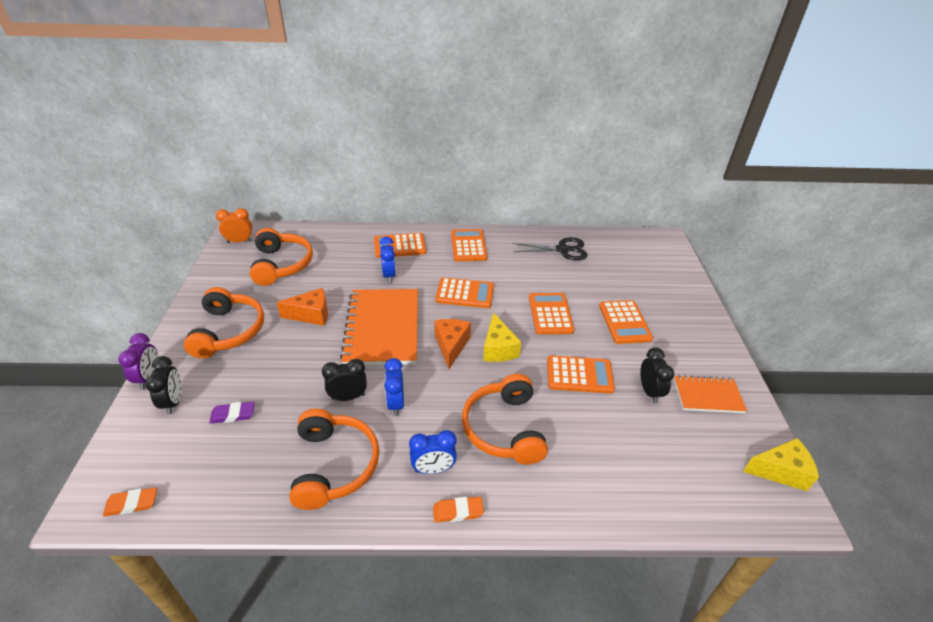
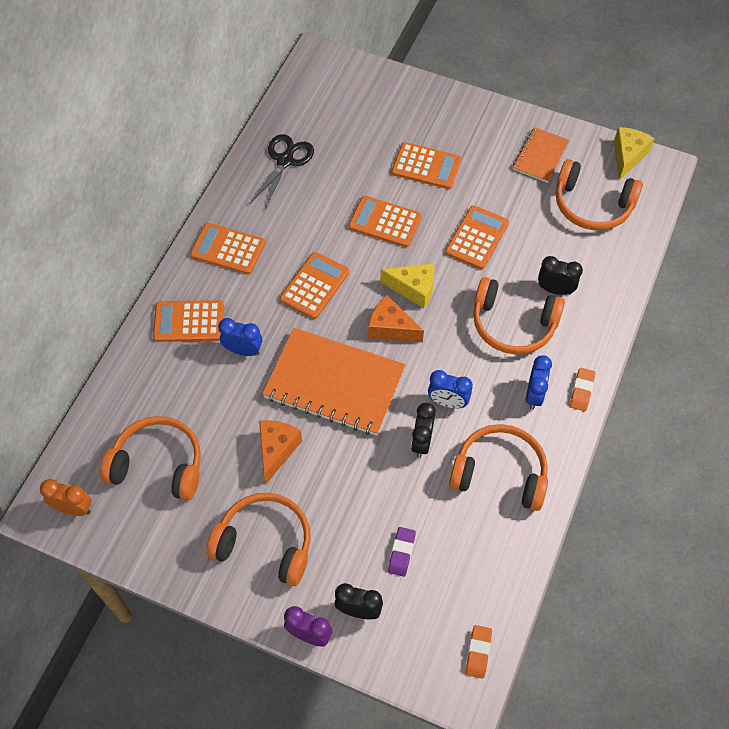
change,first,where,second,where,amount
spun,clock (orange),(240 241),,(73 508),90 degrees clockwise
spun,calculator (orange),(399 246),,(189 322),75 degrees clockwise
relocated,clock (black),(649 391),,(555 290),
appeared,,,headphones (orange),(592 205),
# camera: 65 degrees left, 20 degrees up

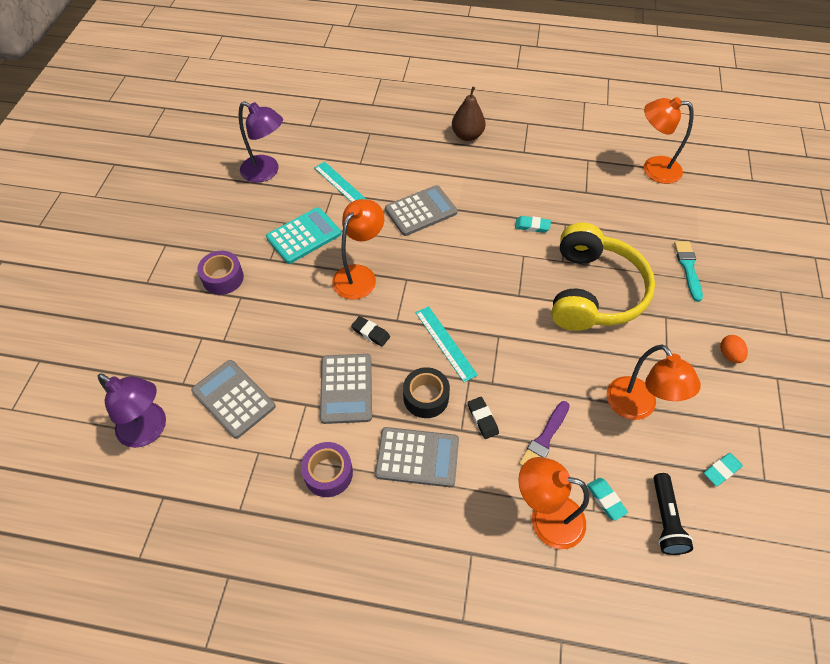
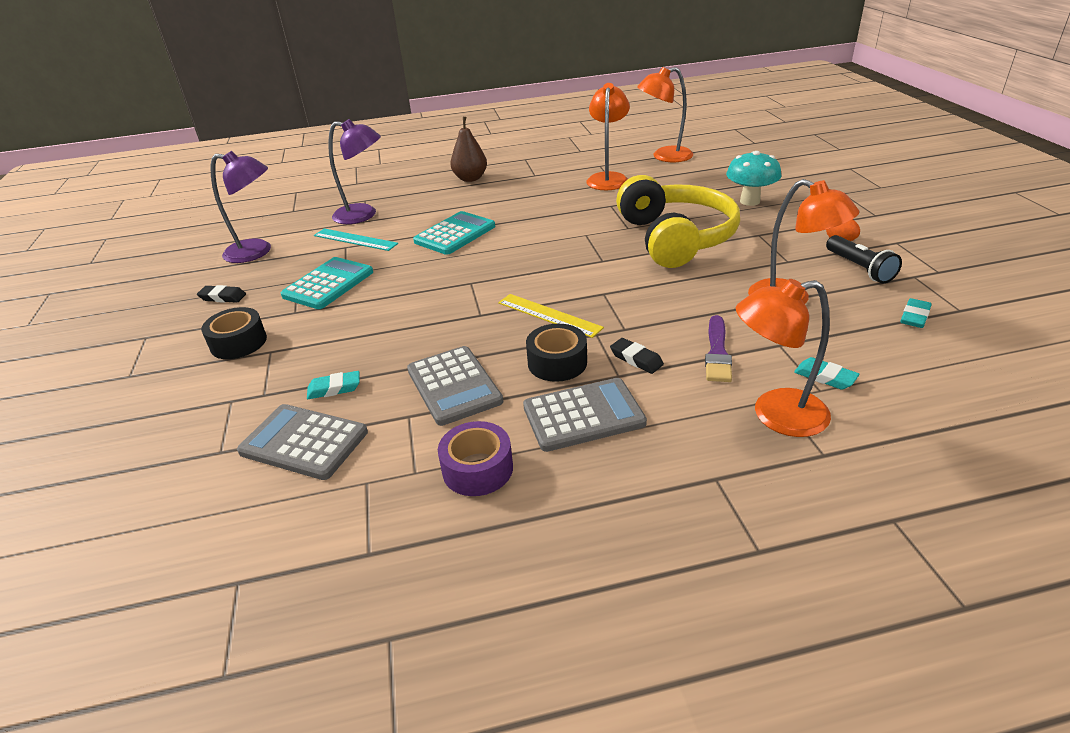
change,first,where,second,where,amount
colour,calculator (grey),(421 211),calculator (turquoise),(455 234),
relocated,lamp (orange),(360 275),,(608 178),
relocated,eraser (turquoise),(532 226),,(334 388),
exchanged,brush (turquoise),(688 268),mushroom (turquoise),(749 201),
colour,tape (purple),(223 278),tape (black),(238 343),
colour,ruler (turquoise),(445 343),ruler (yellow),(549 315),
relocated,eraser (black),(370 333),,(223 297),
relocated,lamp (purple),(149 430),,(363 215),
relocated,flashlight (black),(665 519),,(859 268),
# camera: 20 degrees left, 20 degrees down

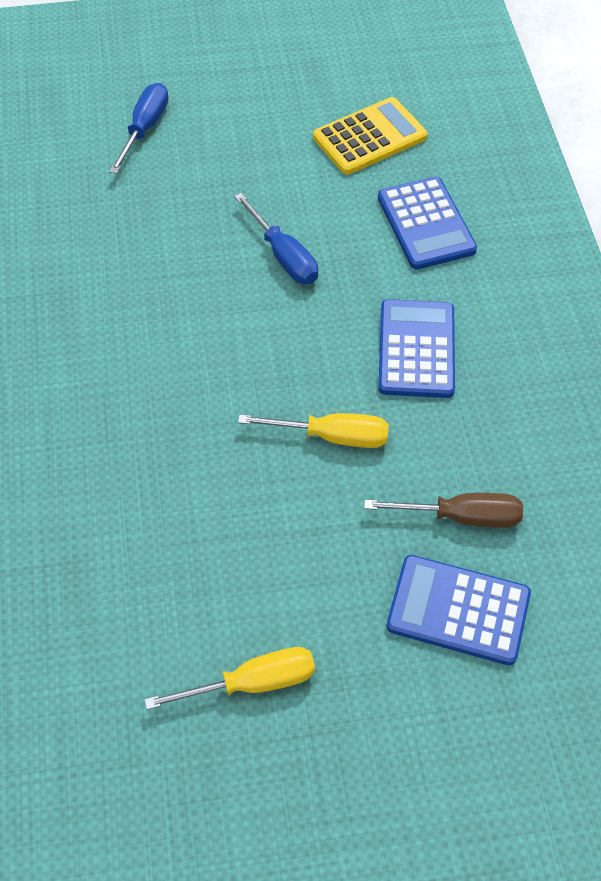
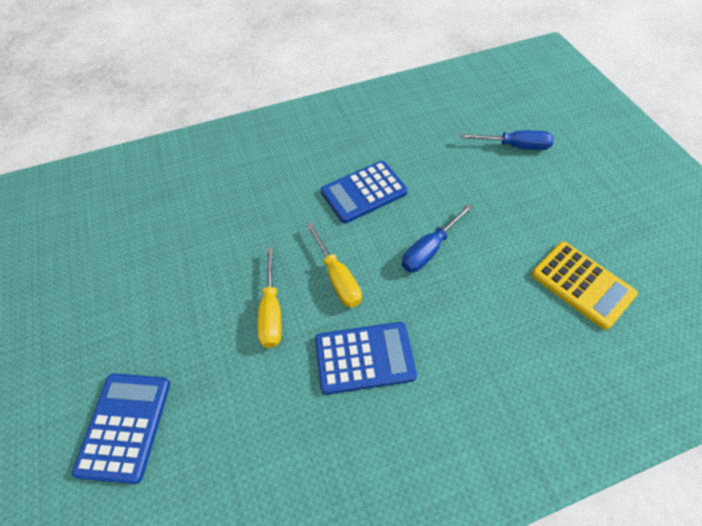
change,first,where,second,where,amount
relocated,calculator (blue),(426 224),,(364 192),
missing,screwdriver (brown),(462 516),,,
relocated,screwdriver (yellow),(253 683),,(338 278),
# camera: 80 degrees right, 0 degrees up

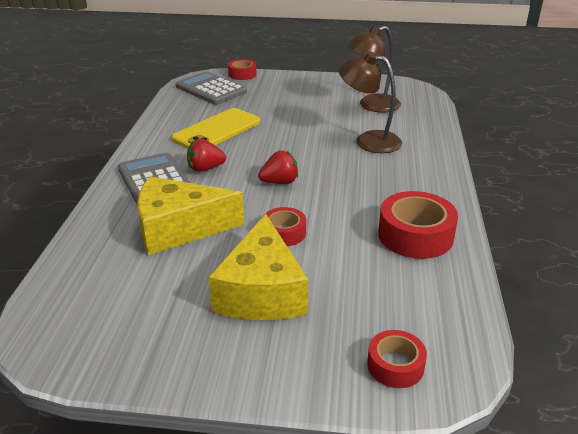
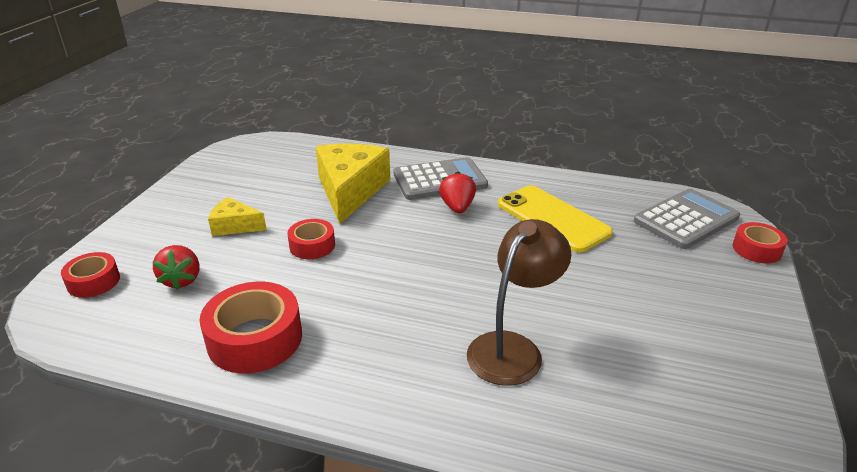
change,first,where,second,where,amount
missing,lamp (brown),(372 106),,,
relocated,strawberry (red),(280 182),,(181 280),
size,cheese (yellow),(261 291),,(235 226),x0.52
# camera: 100 degrees right, 0 degrees up

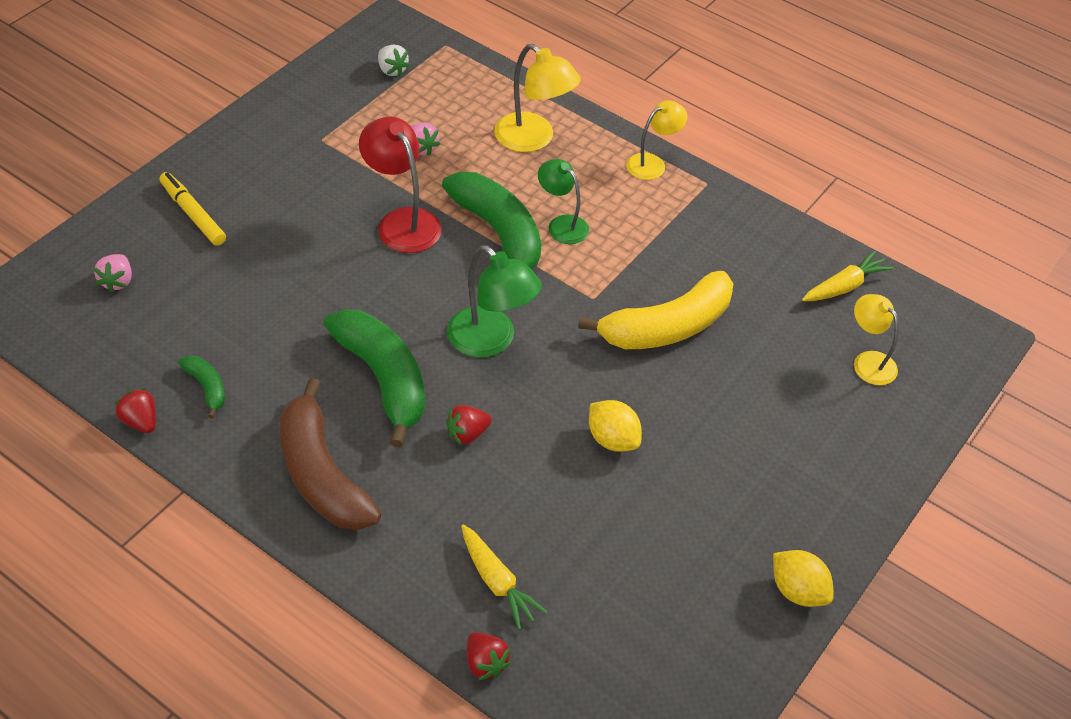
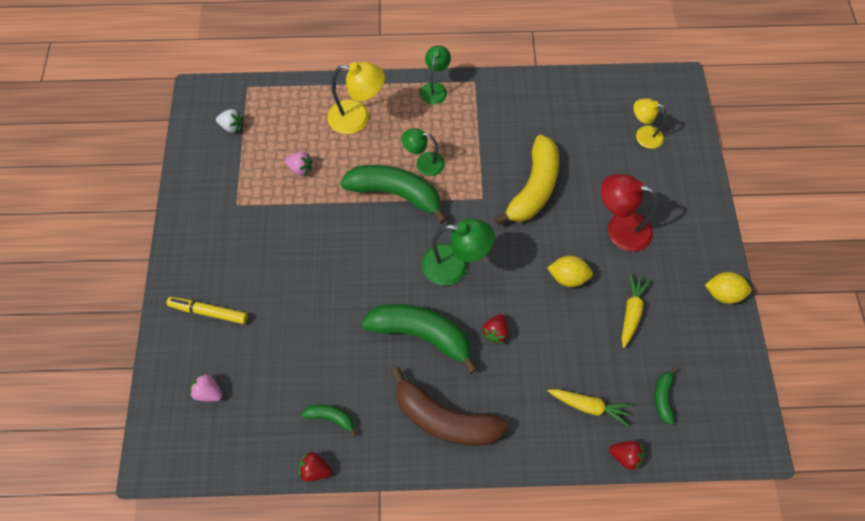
change,first,where,second,where,amount
colour,lamp (yellow),(652 163),lamp (green),(435 88),
relocated,lamp (red),(402 221),,(619 229),
relocated,carrot (yellow),(844 286),,(631 312),
spun,strawberry (pink),(117 281),,(209 392),150 degrees clockwise
appeared,,,banana (green),(663 397),
# camera: 35 degrees left, 15 degrees up

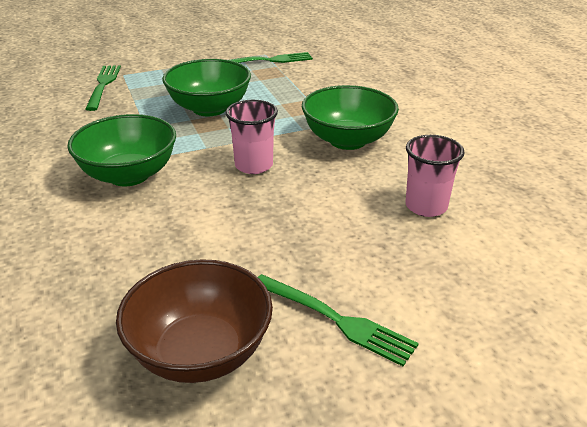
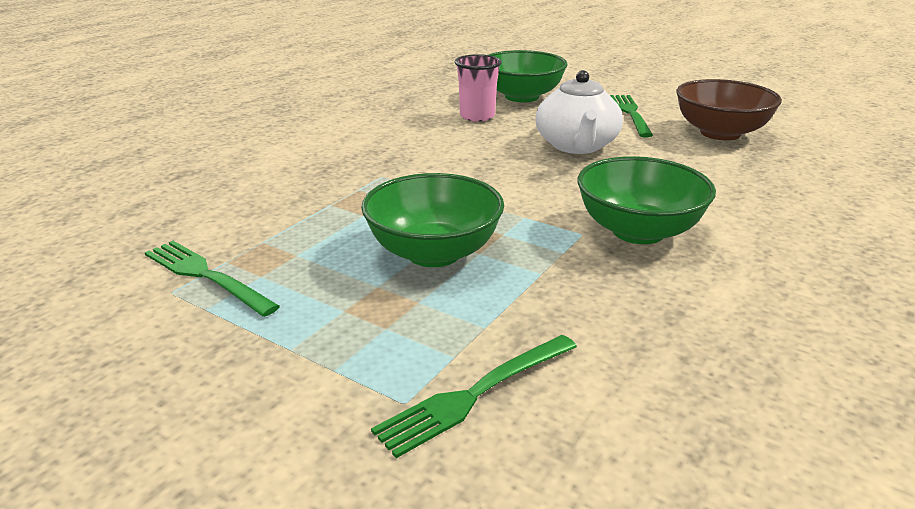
change,first,where,second,where,amount
relocated,bowl (green),(347 140),,(521 96),
missing,cup (pink),(254 165),,,
appeared,,,teapot (white),(576 146),
# camera: 125 degrees left, 5 degrees down

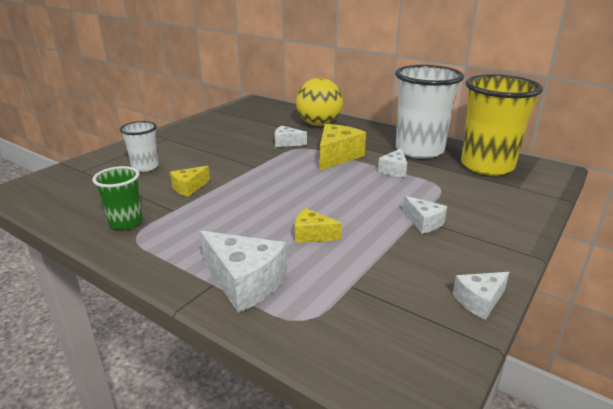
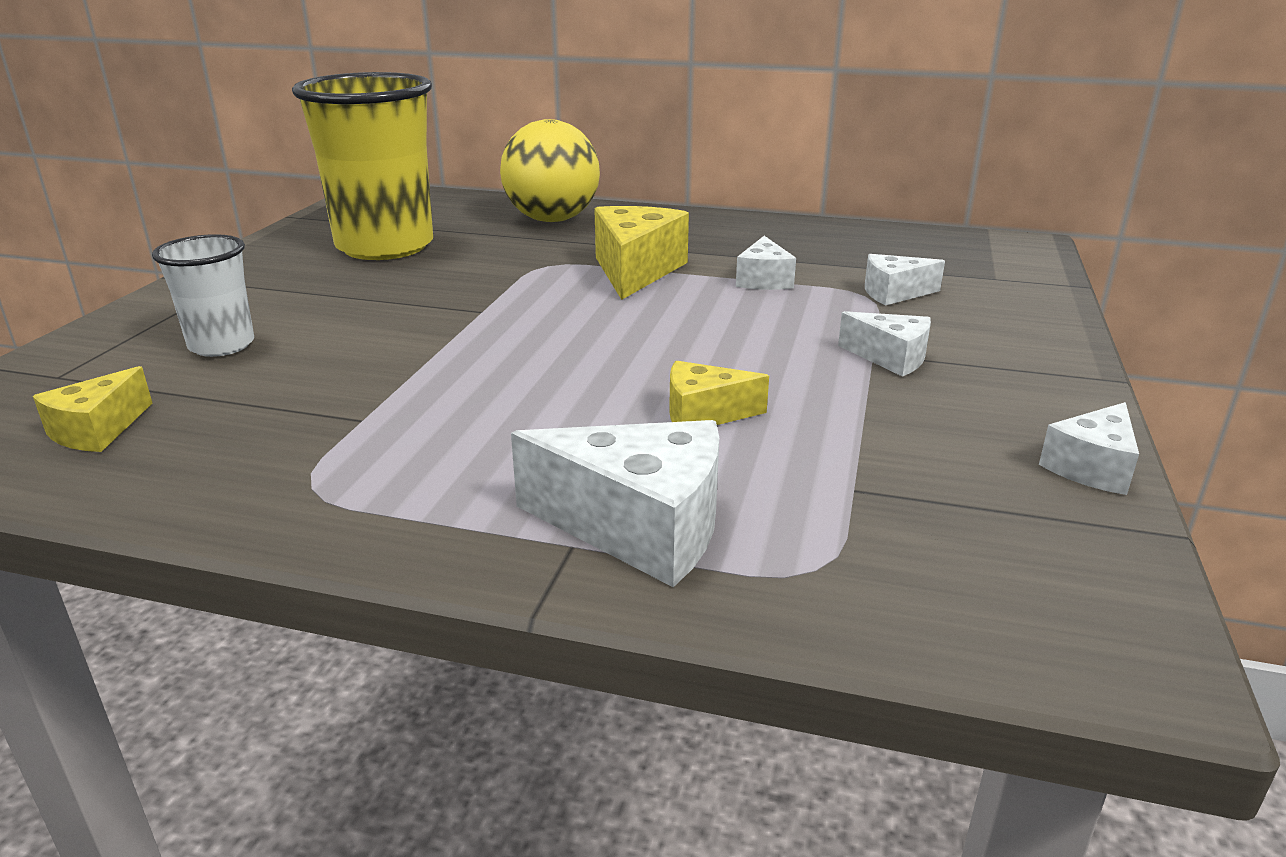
change,first,where,second,where,amount
missing,cup (white),(419 150),,,
relocated,cup (yellow),(487 166),,(385 246),
relocated,cheese (white),(287 143),,(894 293),
missing,cup (green),(126 222),,,
relocated,cheese (yellow),(189 188),,(98 430),
# camera: 20 degrees left, 0 degrees up

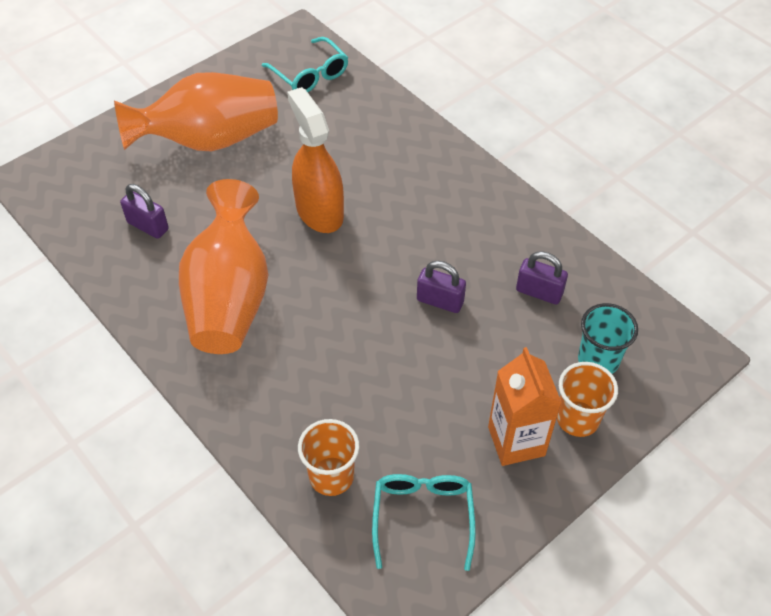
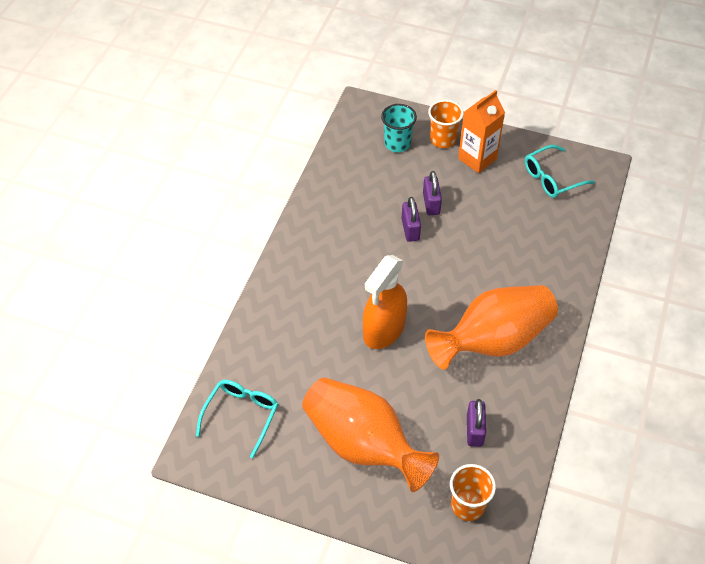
change,first,where,second,where,amount
relocated,padlock (purple),(539 292),,(431 204),
relocated,cup (orange),(331 476),,(468 505),
# camera: 120 degrees left, 0 degrees up

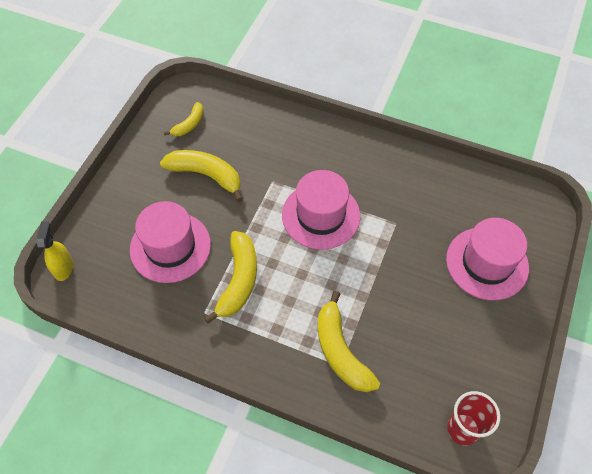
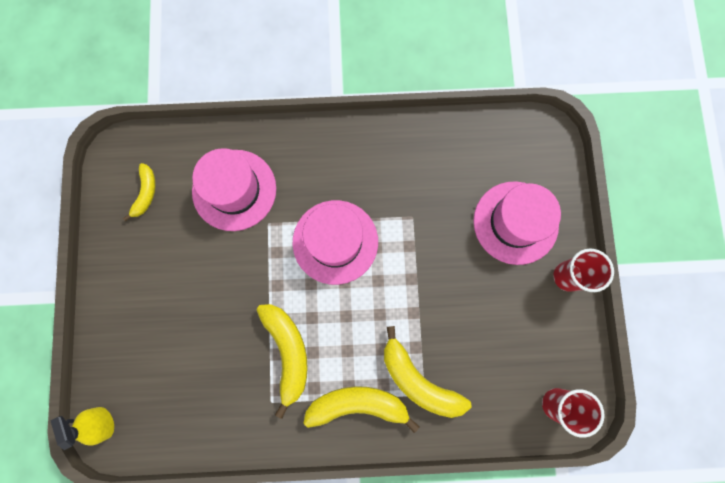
change,first,where,second,where,amount
relocated,banana (yellow),(206 175),,(358 405),
relocated,hat (pink),(170 247),,(234 190),
appeared,,,cup (red),(567 276),
# camera: 25 degrees left, 20 degrees up

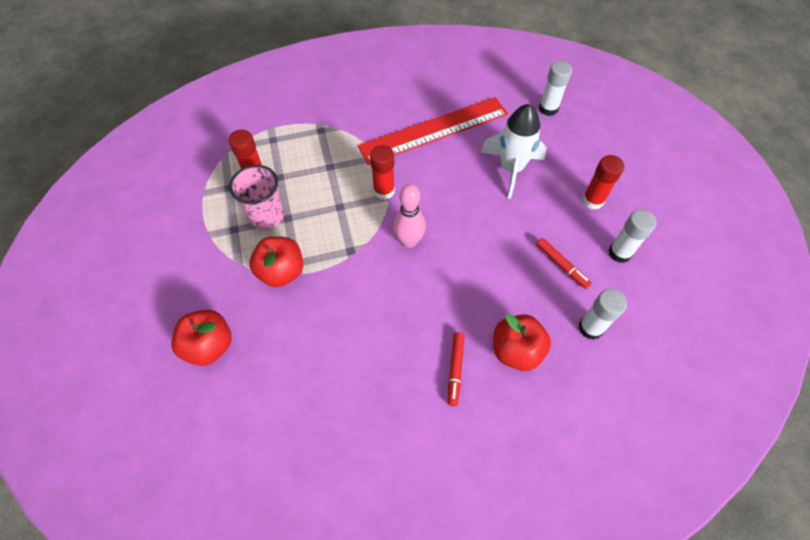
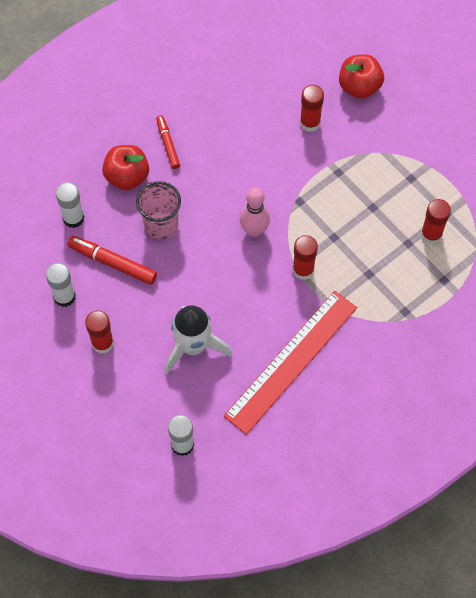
change,first,where,second,where,amount
relocated,cup (pink),(267 216),,(161 225),
missing,apple (red),(281 272),,,
size,marker (red),(561 265),,(112 263),x1.53
appeared,,,glue stick (red),(310 123),
# camera: 155 degrees right, 5 degrees up

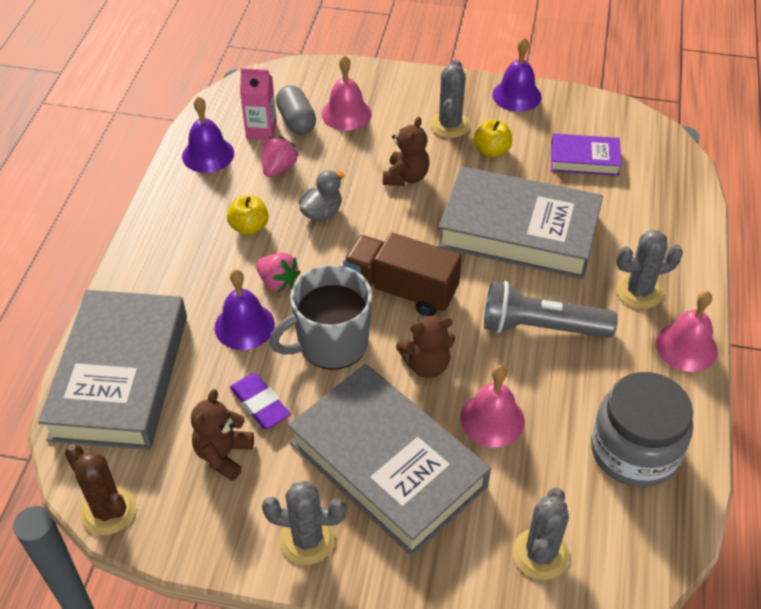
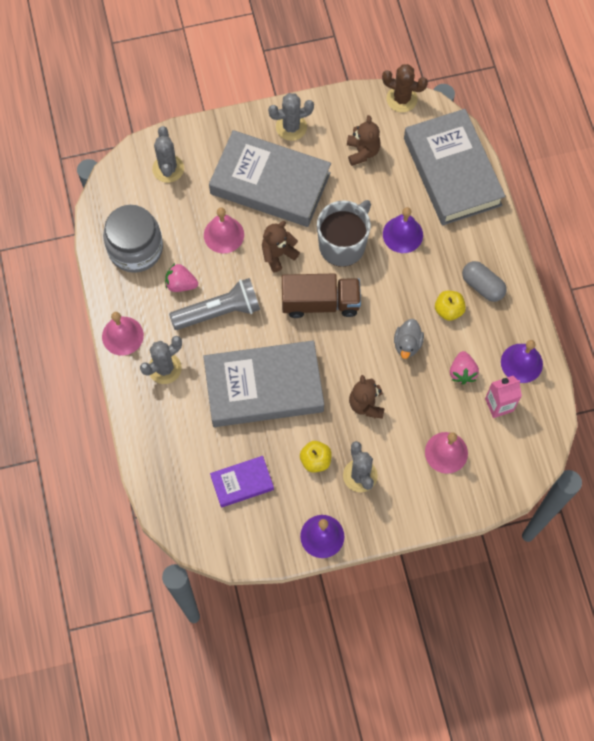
change,first,where,second,where,amount
relocated,capsule (grey),(296 121),,(482 286),
relocated,strawberry (pink),(278 282),,(181 284),
missing,eraser (purple),(260 404),,,
# camera: 155 degrees right, 20 degrees up

